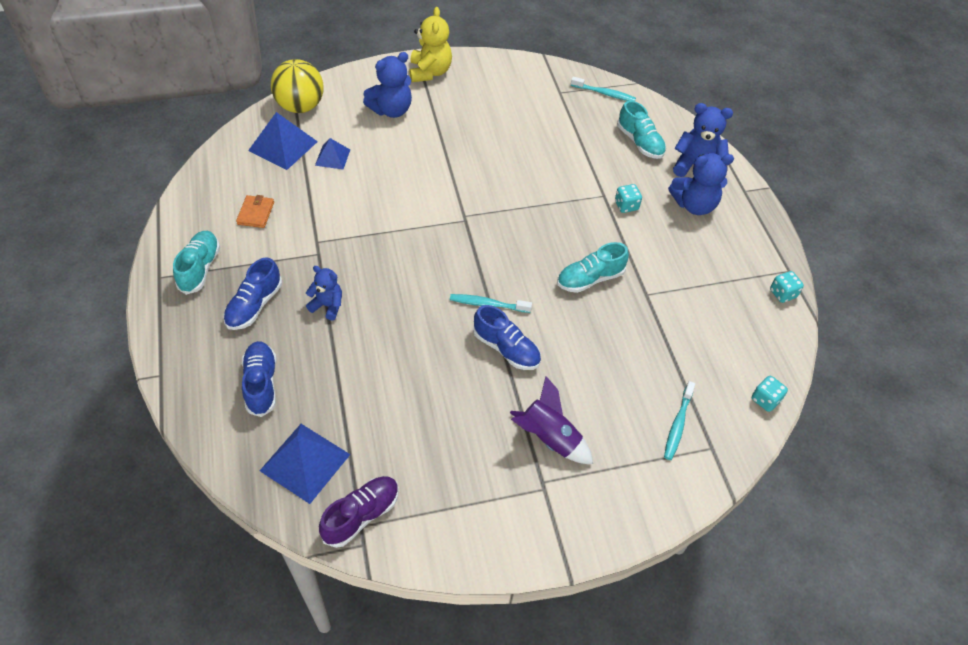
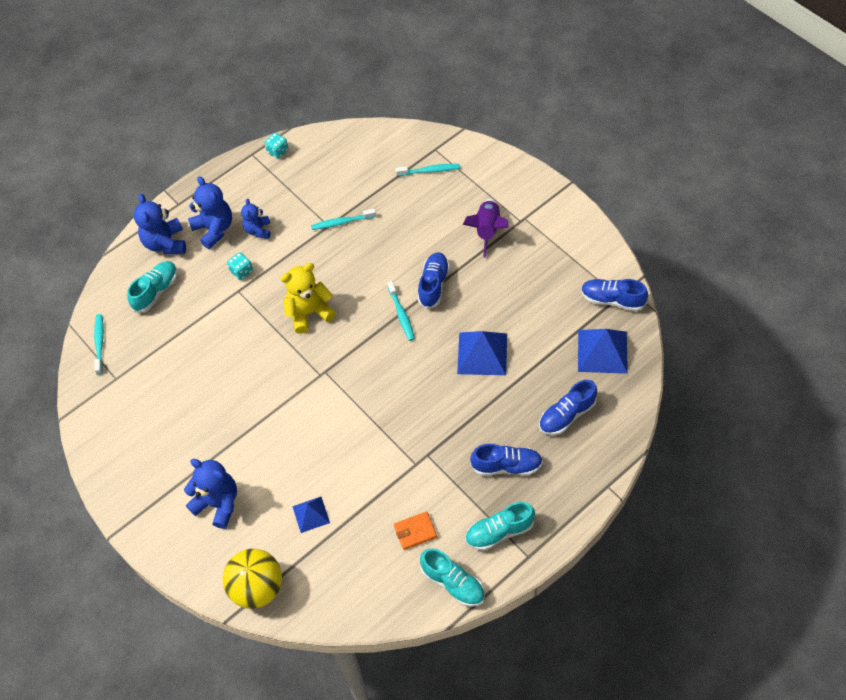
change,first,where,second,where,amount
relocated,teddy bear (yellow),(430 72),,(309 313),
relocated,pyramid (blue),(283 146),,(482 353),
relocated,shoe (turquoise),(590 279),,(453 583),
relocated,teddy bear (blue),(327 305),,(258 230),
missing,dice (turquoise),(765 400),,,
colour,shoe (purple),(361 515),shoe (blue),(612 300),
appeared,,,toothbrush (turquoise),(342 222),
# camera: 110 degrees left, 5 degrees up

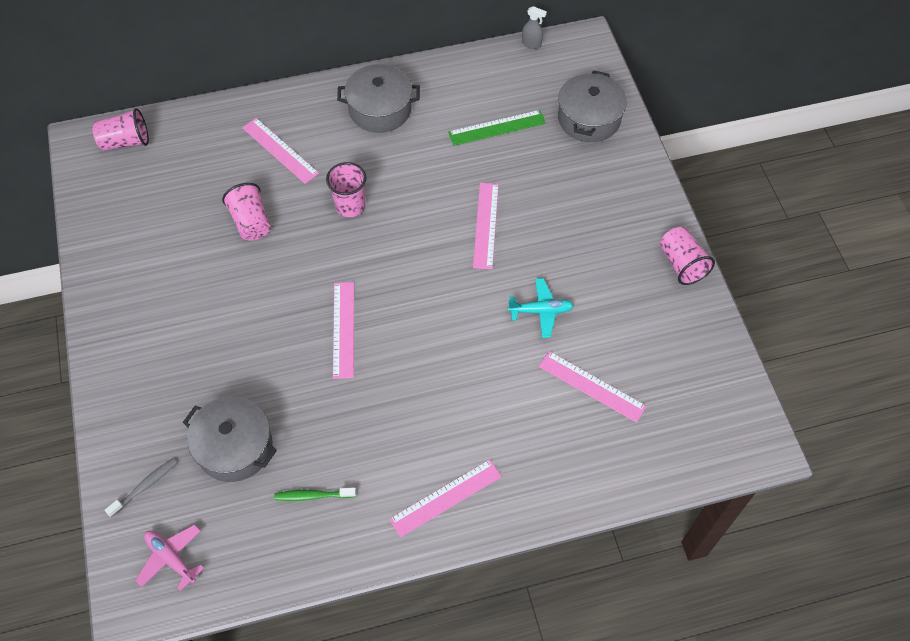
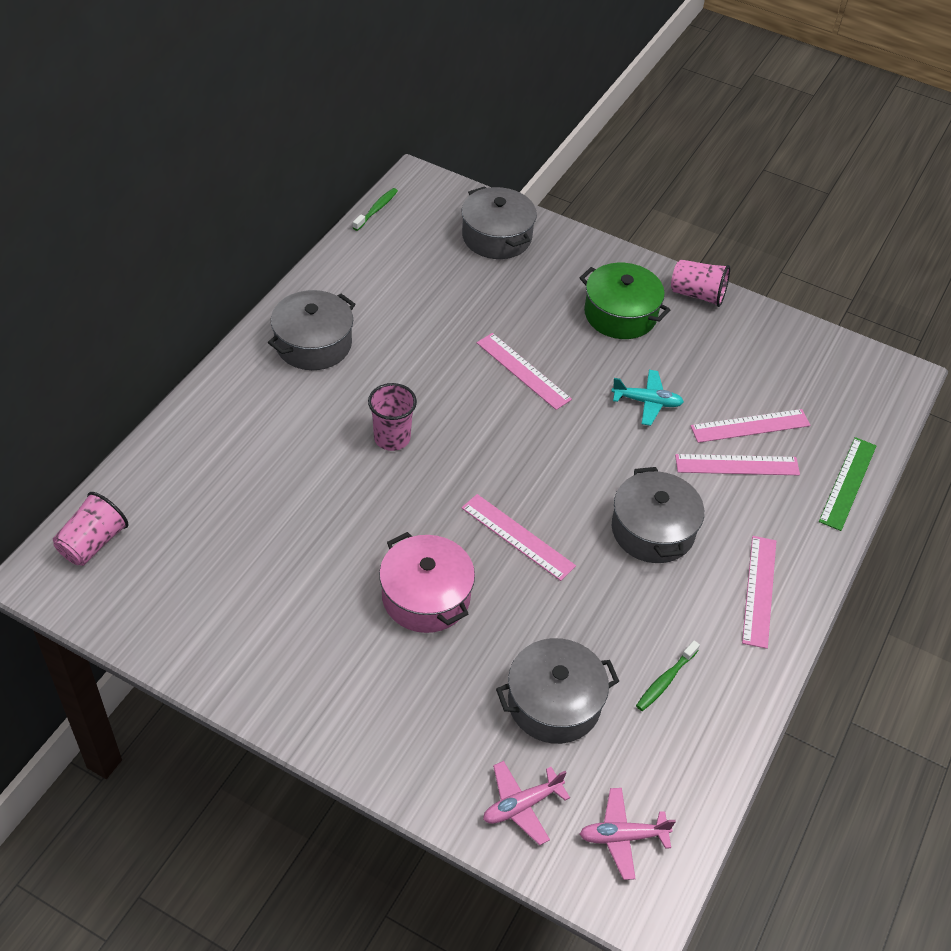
change,first,where,second,where,amount
exchanged,spray bottle (grey),(531 44),toothbrush (green),(376 209),
relocated,ruler (green),(497 128),,(847 483),
relocated,ruler (pink),(280 150),,(737 465),
missing,cup (pink),(251 222),,,
spun,plane (turquoise),(541 311),,(647 402),60 degrees clockwise
exchanged,toothbrush (grey),(144 486),plane (pink),(522 805),
appeared,,,pot (green),(620 314),
appeared,,,pot (grey),(652 530),
appeared,,,pot (pink),(426 596),
# camera: 50 degrees left, 10 degrees down

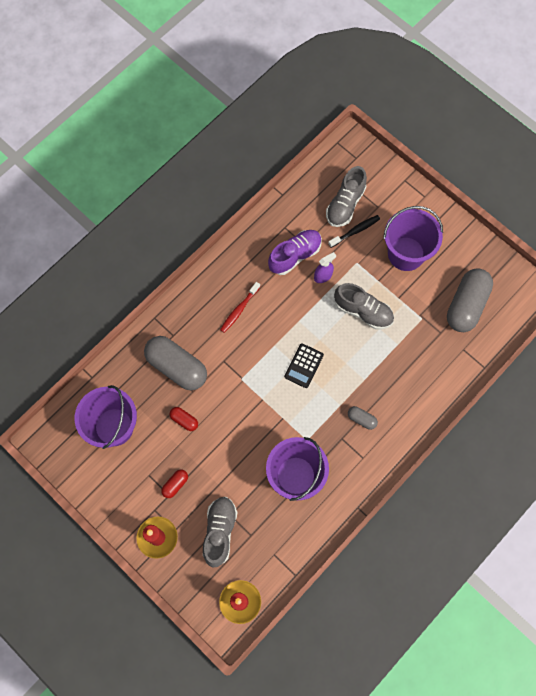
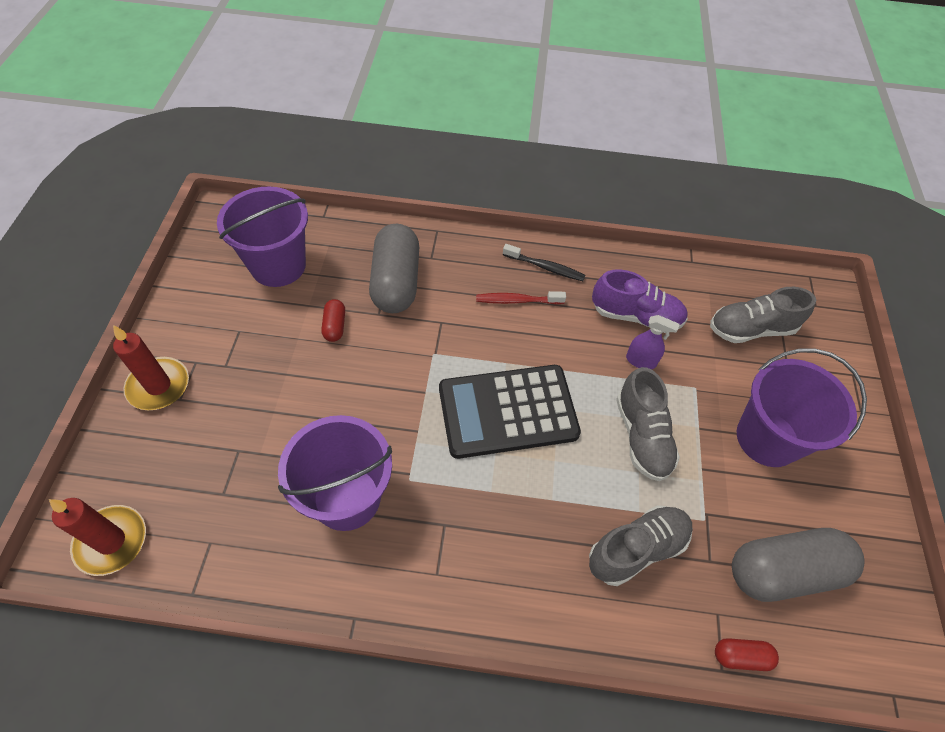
change,first,where,second,where,amount
relocated,toothbrush (black),(355 231),,(545 267),
size,calculator (black),(304 366),,(508 411),x2.02
missing,capsule (grey),(361 419),,,
relocated,capsule (red),(175 484),,(741 656),
relocated,shoe (grey),(220 532),,(636 549),
# camera: 50 degrees right, 15 degrees down

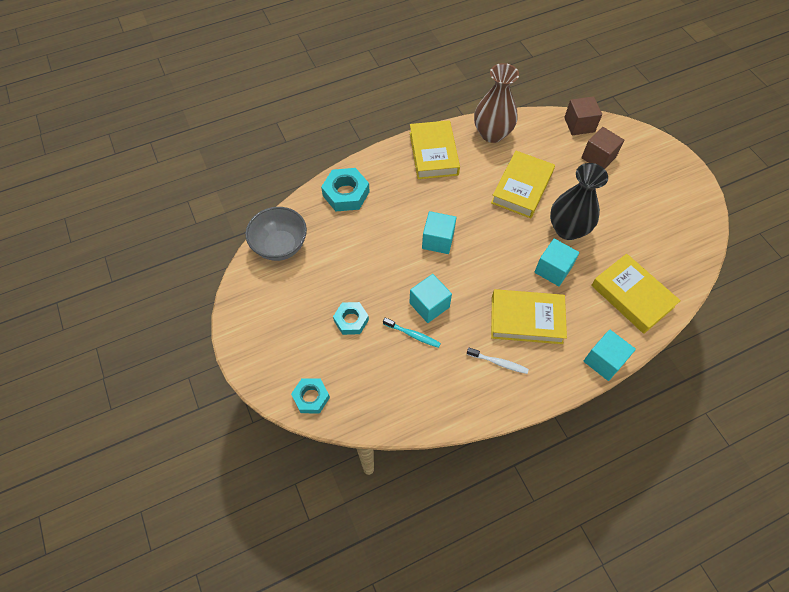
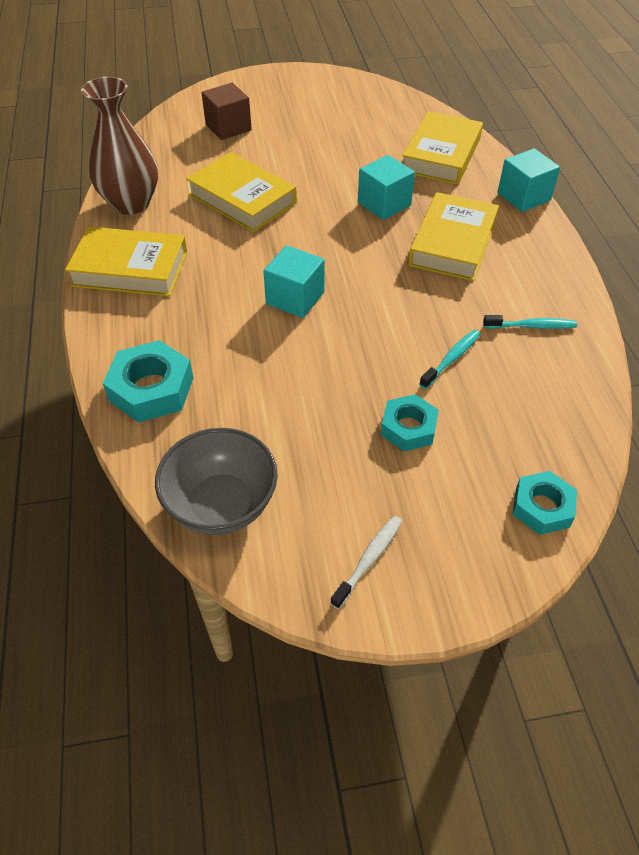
change,first,where,second,where,amount
missing,cube (brown),(579 125),,,
missing,vase (black),(567 229),,,
spun,book (yellow),(632 296),,(441 155),45 degrees counterclockwise
missing,cube (turquoise),(429 305),,,
relocated,toothbrush (white),(498 363),,(369 560),
appeared,,,toothbrush (turquoise),(531 326),
# camera: 75 degrees left, 10 degrees down

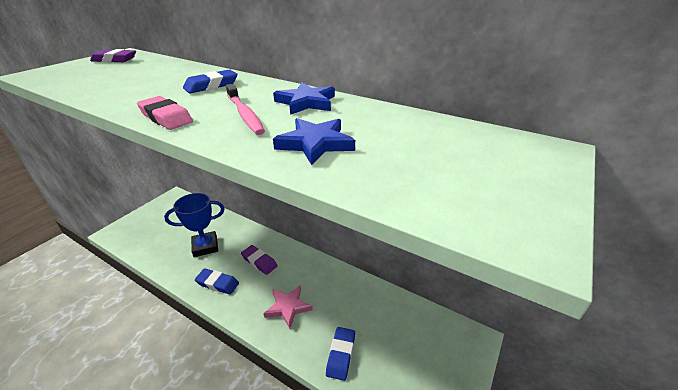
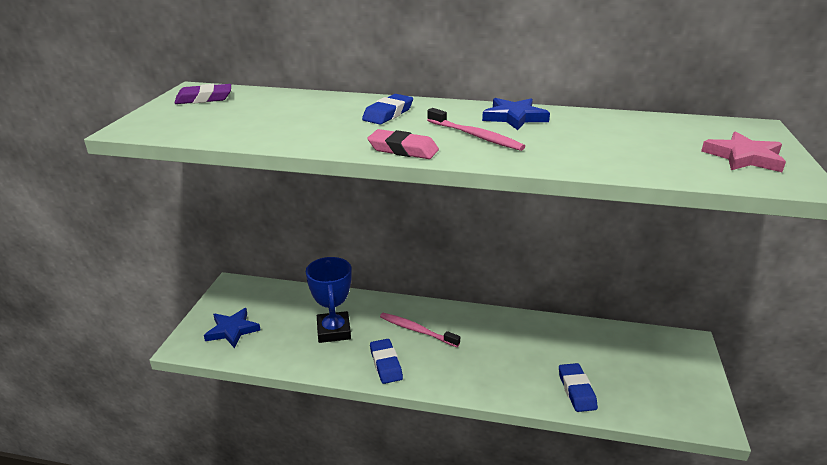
change,first,where,second,where,amount
relocated,star (blue),(315 144),,(232 330),
spun,trophy (blue),(205 246),,(333 331),60 degrees counterclockwise
exchanged,eraser (purple),(259 261),toothbrush (pink),(416 330),
spun,eraser (blue),(217 283),,(386 364),75 degrees clockwise
relocated,star (pink),(288 307),,(744 157),
# camera: 20 degrees left, 5 degrees down

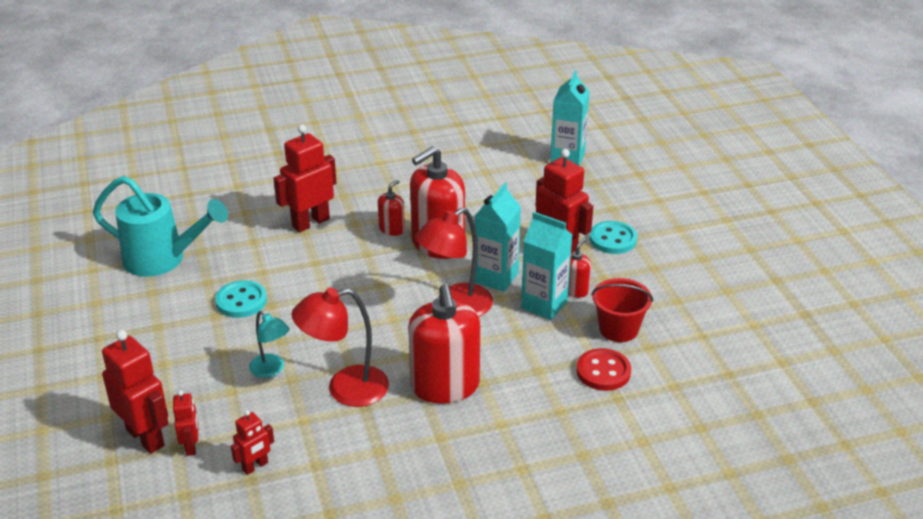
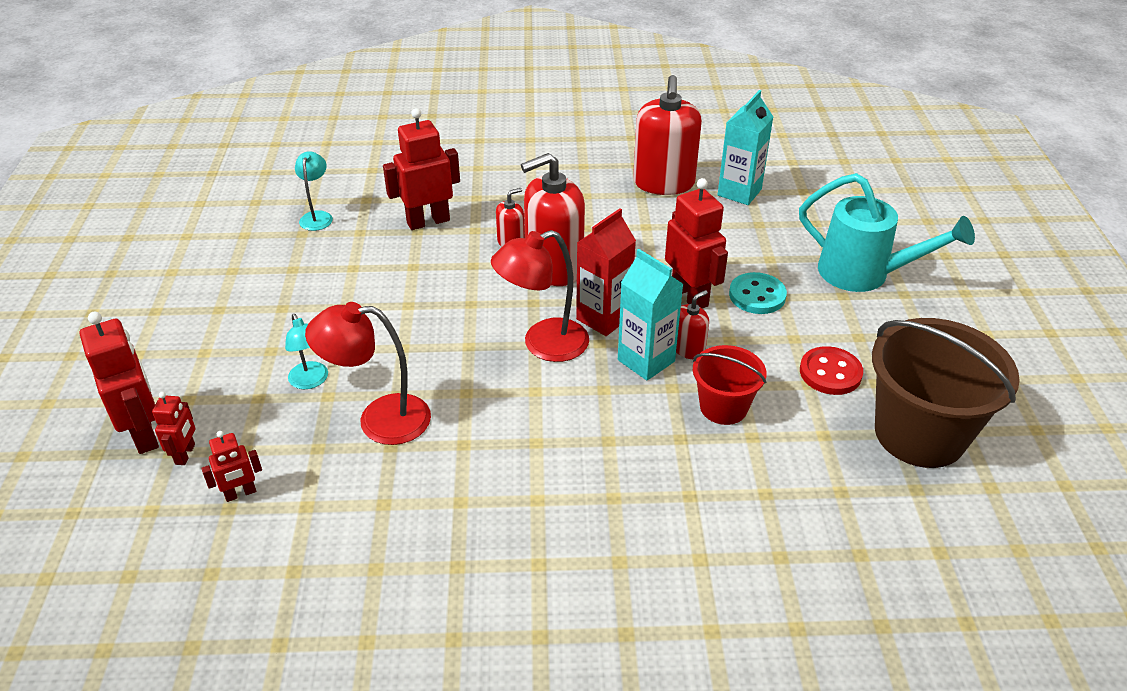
change,first,where,second,where,amount
relocated,watering can (turquoise),(162 260),,(863 274),
colour,carton (turquoise),(496 278),carton (red),(603 318),
missing,button (turquoise),(241 301),,,
relocated,soap dispenser (red),(445 386),,(663 183),
relocated,button (red),(603 371),,(830 373),
appeared,,,lamp (turquoise),(317 216),
appeared,,,bucket (brown),(919 434),
# camera: 15 degrees right, 5 degrees up

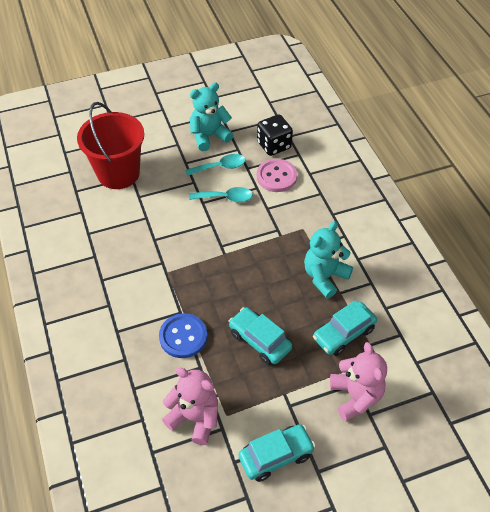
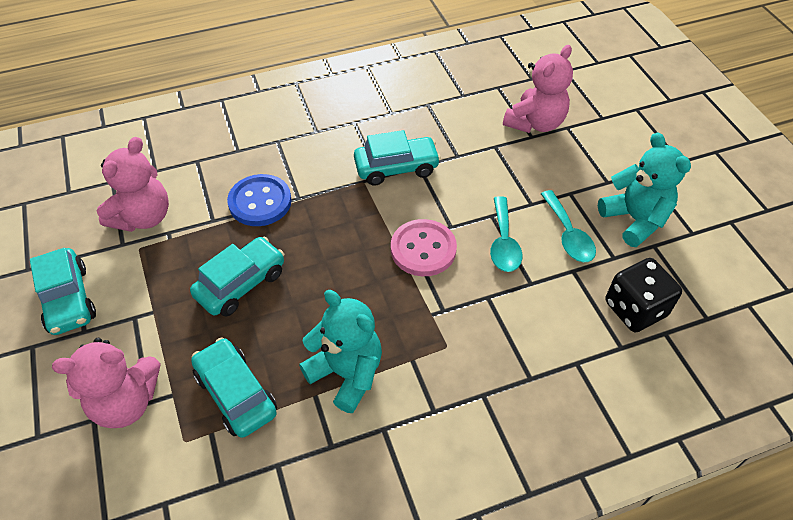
change,first,where,second,where,amount
exchanged,bucket (red),(118 173),teddy bear (pink),(535 123),
relocated,button (pink),(276 177),,(423 249),
appeared,,,car (turquoise),(396 168),
# camera: 90 degrees right, 0 degrees up

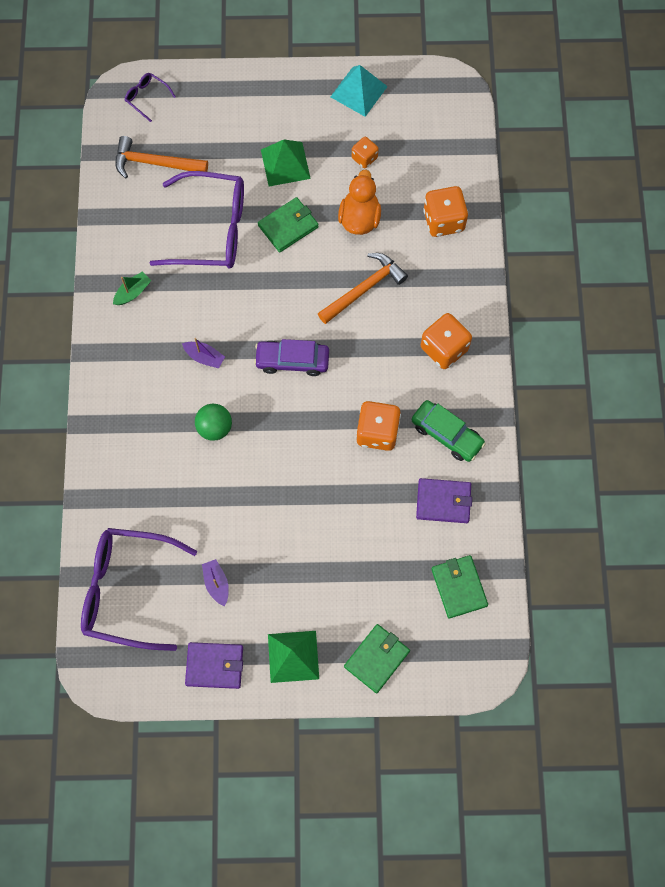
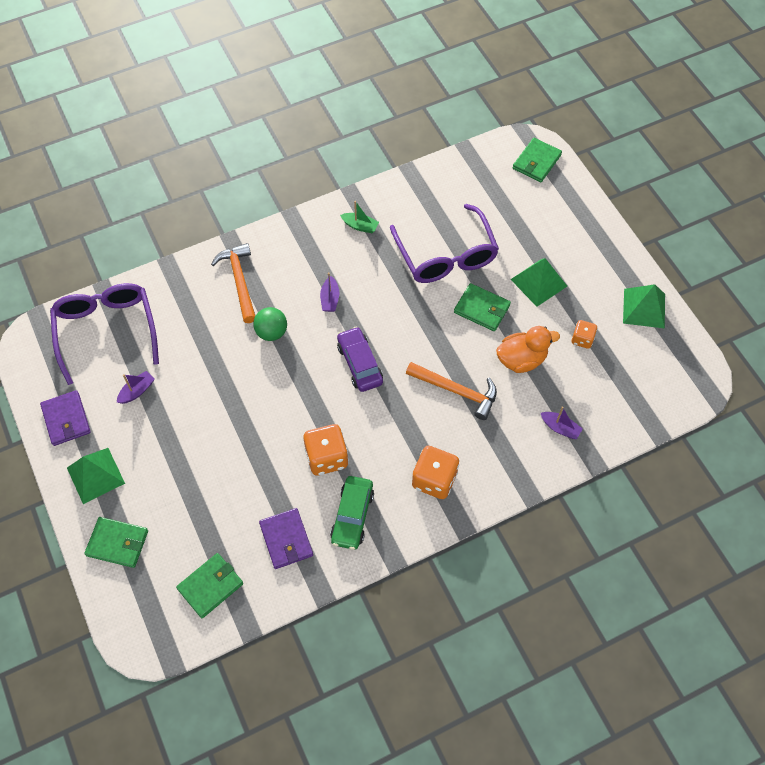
change,first,where,second,where,amount
colour,pyramid (turquoise),(358 91),pyramid (green),(644 308),
exchanged,glasses (purple),(147 97),wallet (green),(536 162),
relocated,hammer (orange),(154 163),,(239 280),
exchanged,dice (orange),(443 221),boat (purple),(560 428),
# camera: 65 degrees right, 10 degrees down

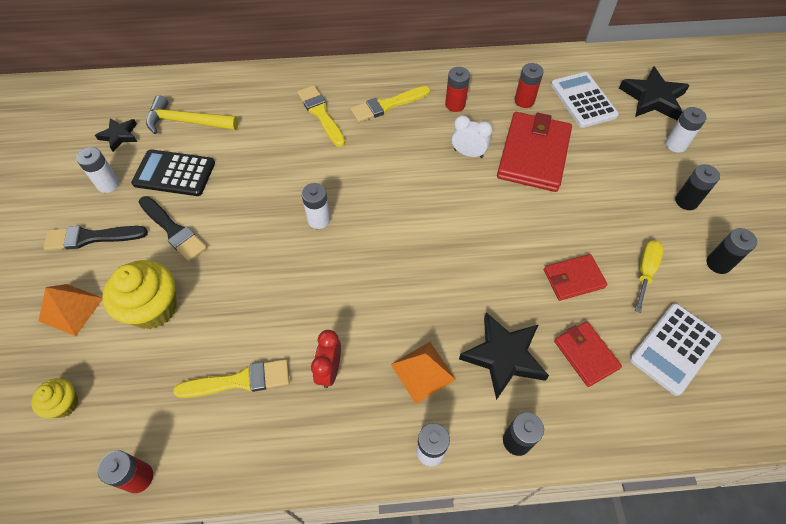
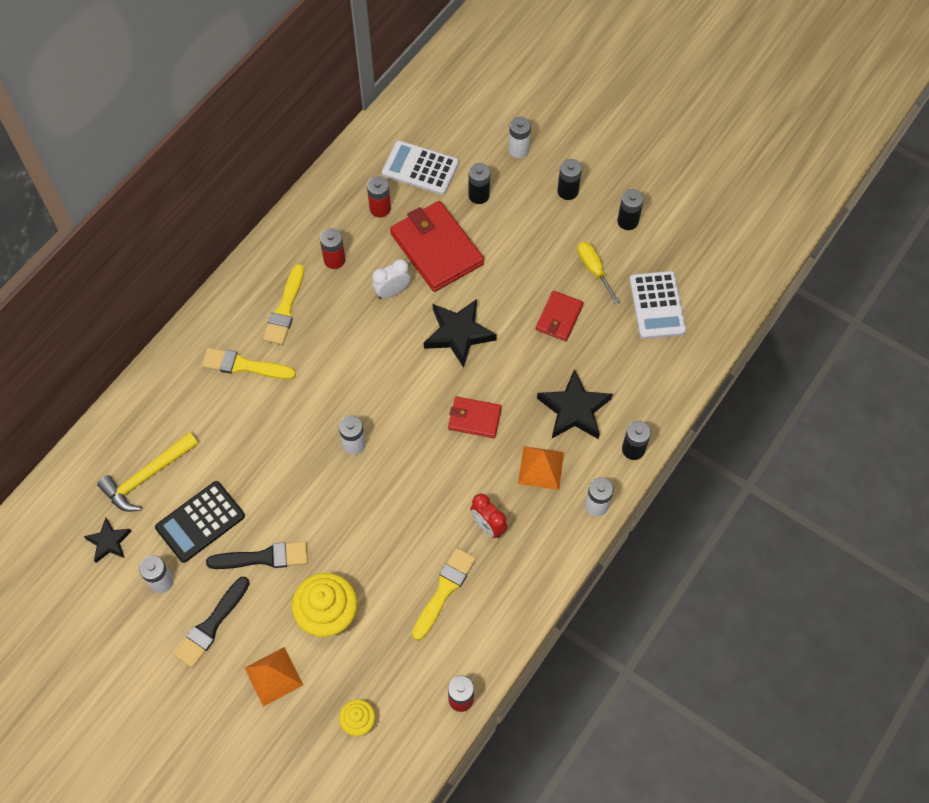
change,first,where,second,where,amount
relocated,star (black),(652 98),,(458 334),
relocated,wallet (red),(585 354),,(474 418),
appeared,,,battery (black),(479 195),
# camera: 50 degrees left, 5 degrees up

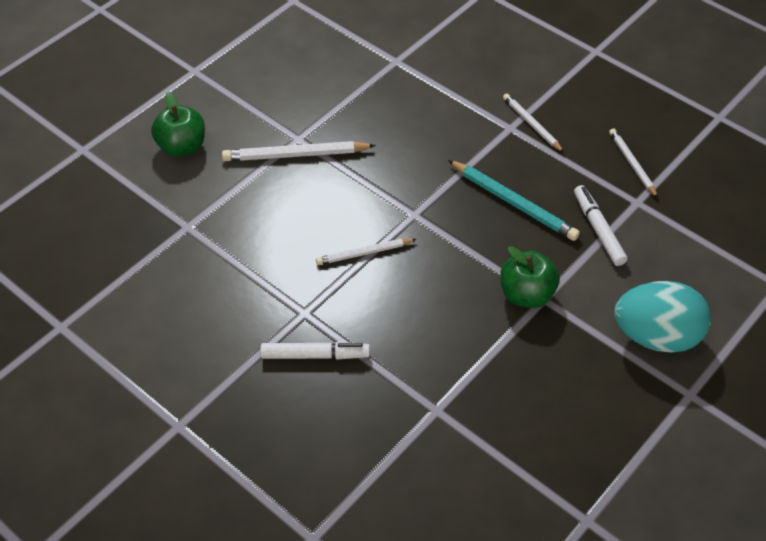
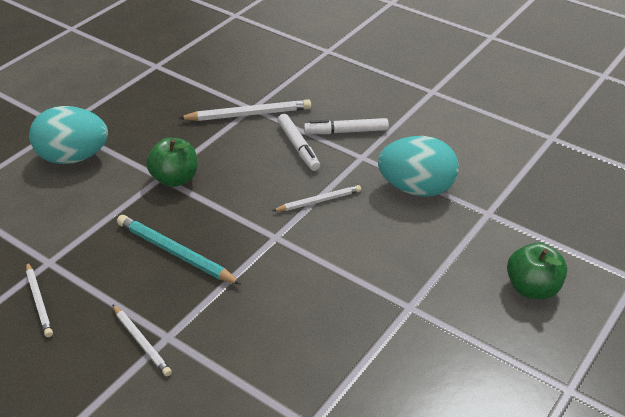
change,first,where,second,where,amount
relocated,pencil (white),(295 155),,(248 114),
relocated,marker (white),(598 229),,(298 147),
appeared,,,egg (turquoise),(416 188),
# camera: 175 degrees right, 10 degrees down

